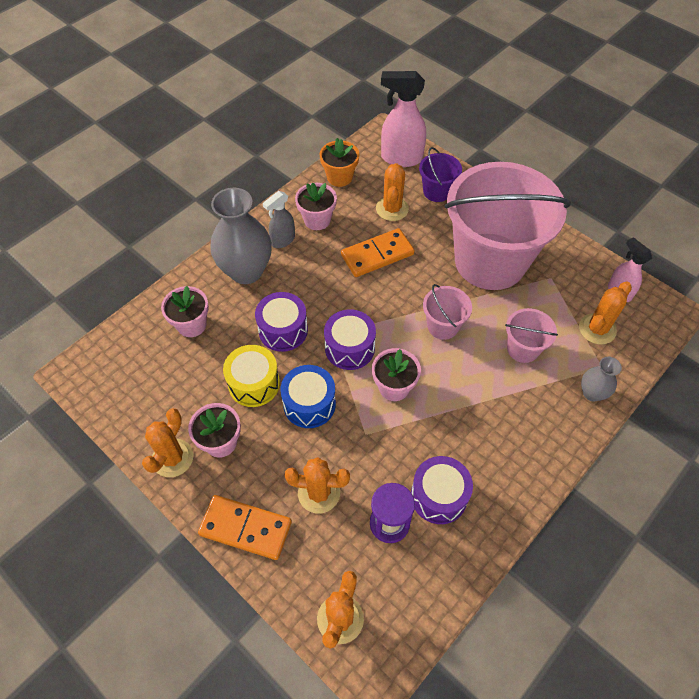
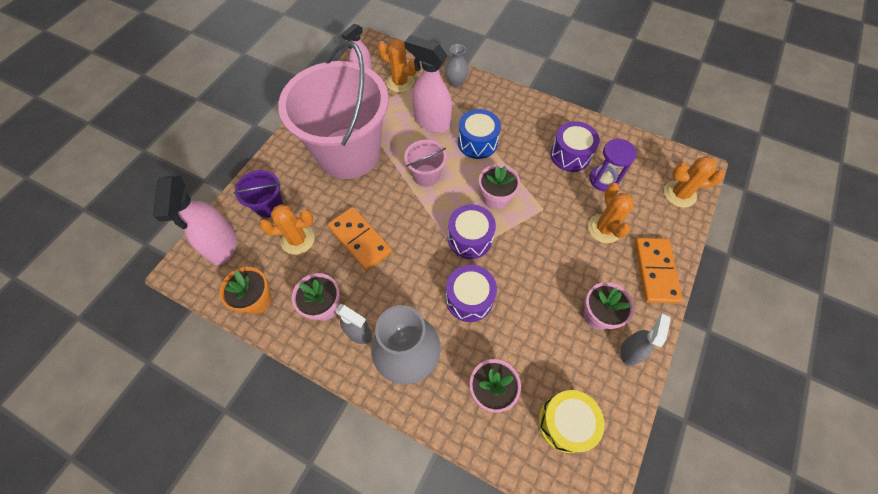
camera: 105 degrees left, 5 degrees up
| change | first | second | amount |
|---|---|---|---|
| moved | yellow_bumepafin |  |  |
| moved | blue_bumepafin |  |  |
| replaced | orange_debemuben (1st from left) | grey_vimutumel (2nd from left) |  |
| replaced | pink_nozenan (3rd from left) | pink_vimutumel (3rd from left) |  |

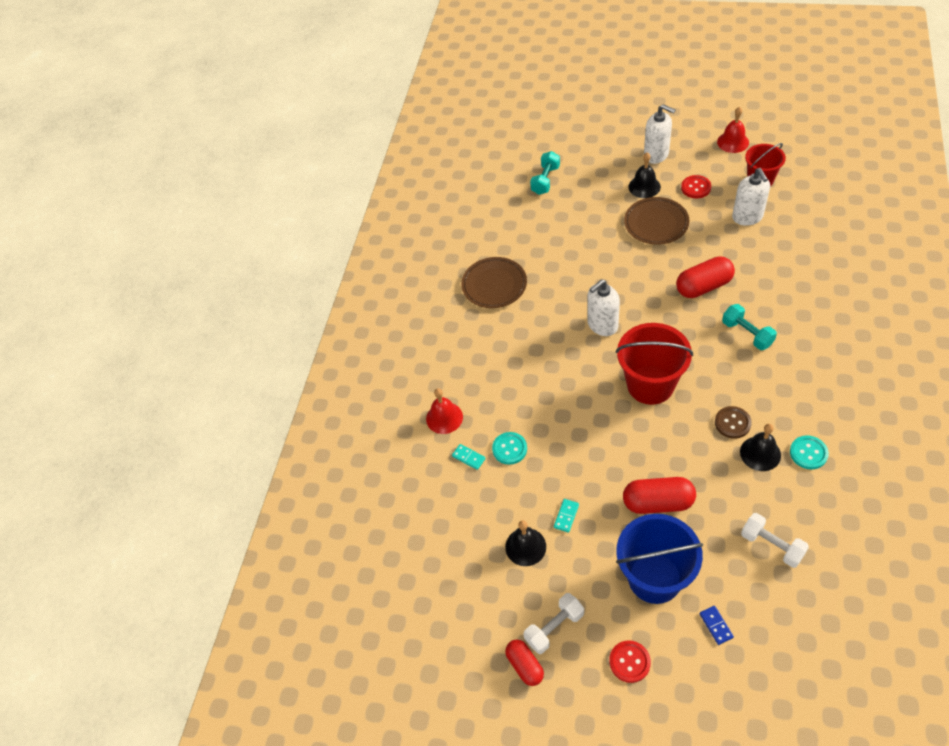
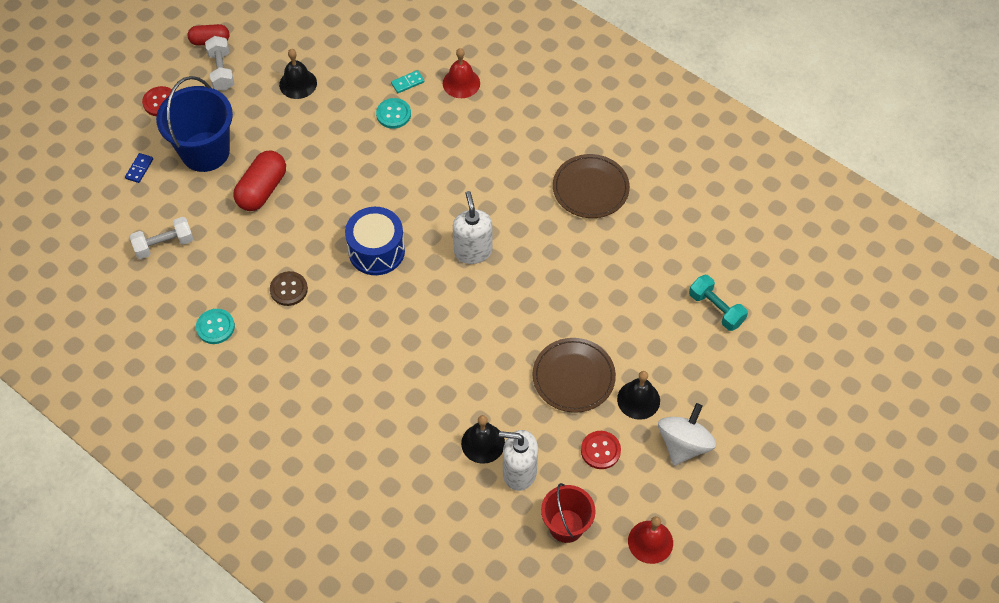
camera: 110 degrees right, 5 degrees up
| change | first | second | amount |
|---|---|---|---|
| removed | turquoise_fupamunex (2nd from left) |  |  |
| removed | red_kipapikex (3rd from left) |  |  |
| removed | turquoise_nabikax (2nd from left) |  |  |
| moved | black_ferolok (3rd from left in the first image) | black_ferolok (2nd from left) |  |
| replaced | red_nozenan (1st from left) | blue_bumepafin |  |
| replaced | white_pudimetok (2nd from left) | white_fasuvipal |  |
| turned | blue_fupamunex |  | 75 degrees counterclockwise |

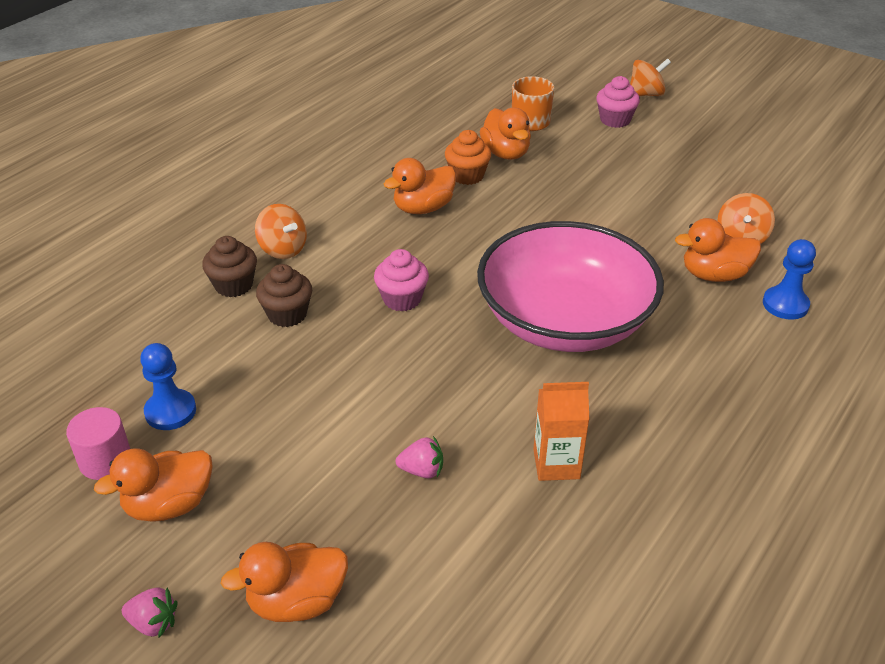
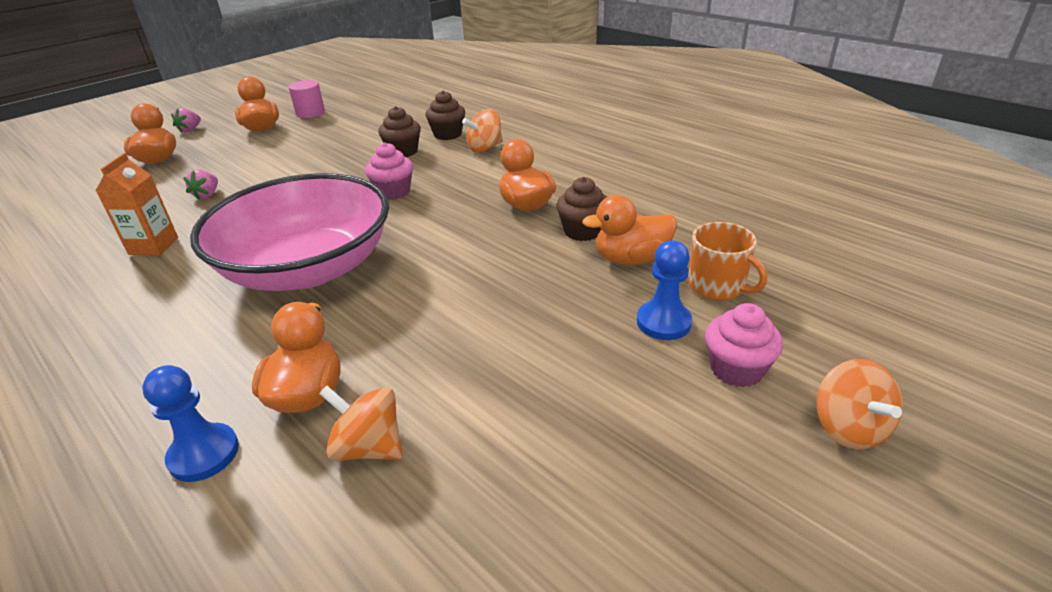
camera: 100 degrees right, 5 degrees down
| change | first | second | amount |
|---|---|---|---|
| moved | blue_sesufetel (1st from left in the first image) | blue_sesufetel (2nd from left) |  |
| recoloured | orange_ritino | brown_ritino (3rd from left) |  |

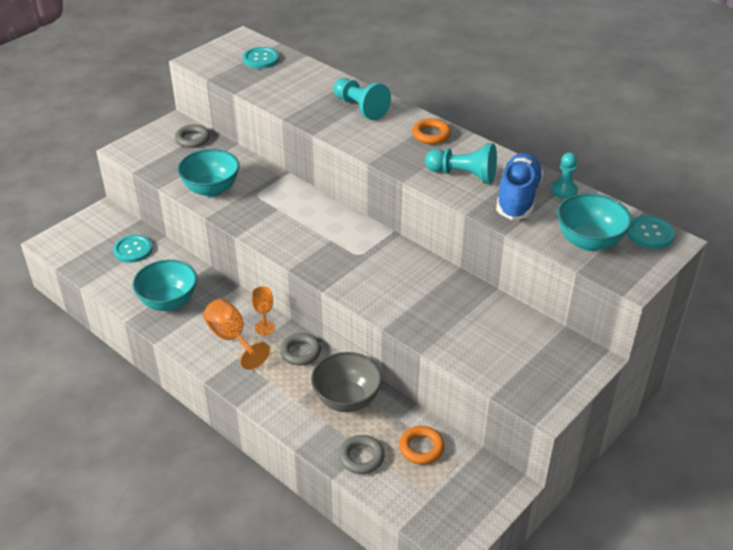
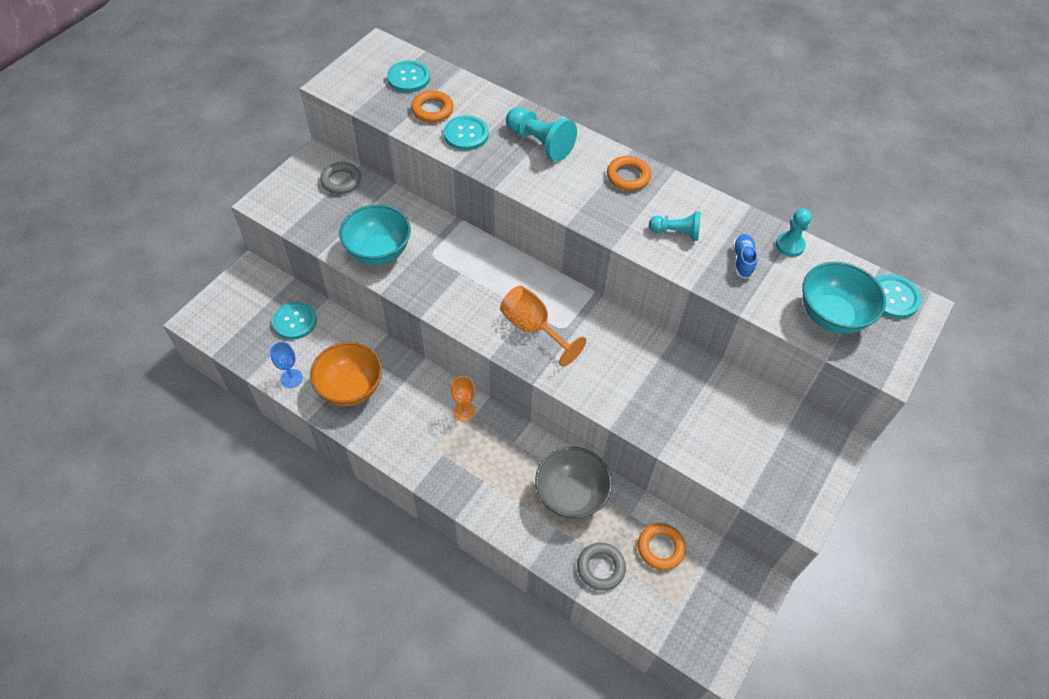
camera: 10 degrees left, 15 degrees up
| change | first | second | amount |
|---|---|---|---|
| removed | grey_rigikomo (2nd from left) |  |  |
| added |  | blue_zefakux |  |
| added |  | orange_rigikomo (1st from left) |  |
| added |  | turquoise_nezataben (3rd from left) |  |
| moved | orange_zefakux (1st from left in the first image) | orange_zefakux (2nd from left) |  |
| recoloured | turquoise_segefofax (1st from left) | orange_segefofax |  |
| resized | turquoise_sesufetel (2nd from left) |  | x0.64 |
| resized | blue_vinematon |  | x0.49 |

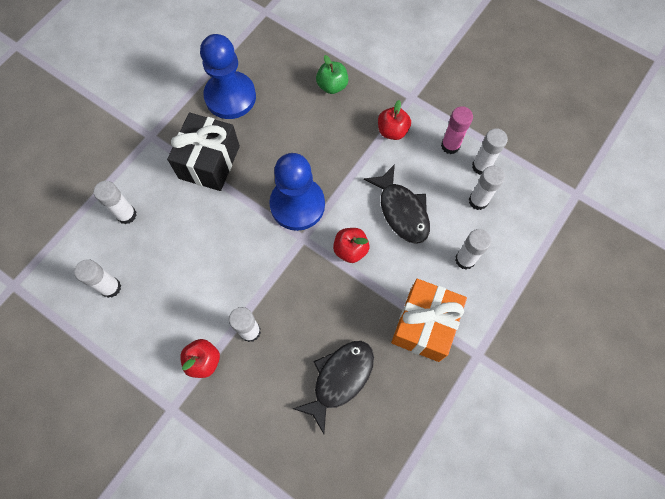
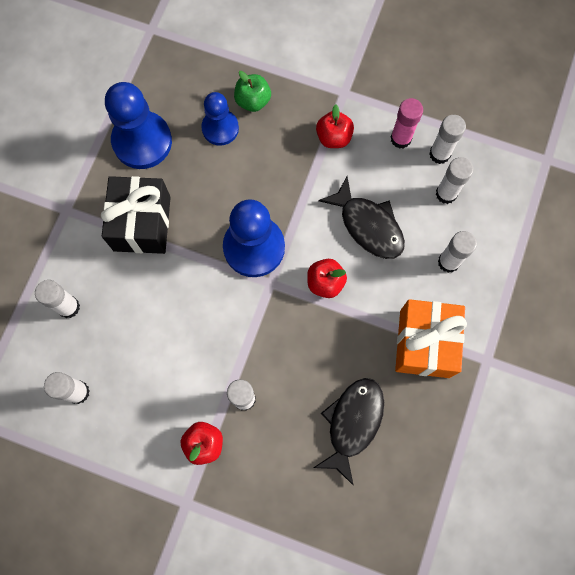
camera: 15 degrees left, 5 degrees up
| change | first | second | amount |
|---|---|---|---|
| added |  | blue_sesufetel (2nd from left) |  |

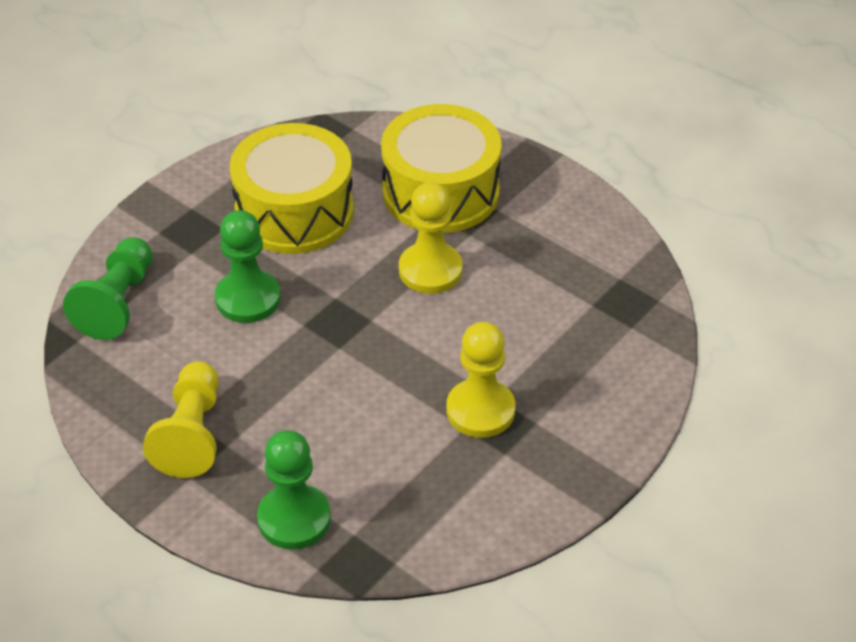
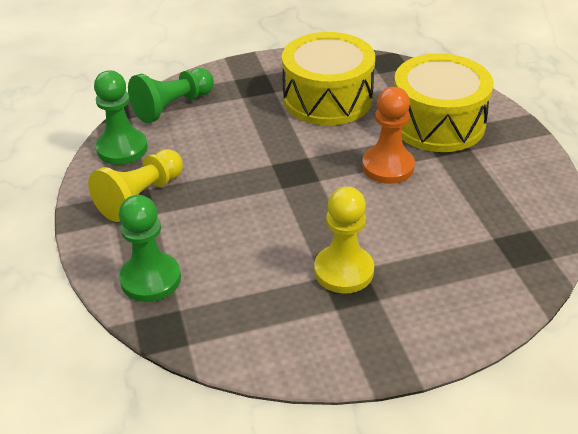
camera: 35 degrees right, 5 degrees down
| change | first | second | amount |
|---|---|---|---|
| moved | green_sesufetel (2nd from left in the first image) | green_sesufetel (1st from left) |  |
| recoloured | yellow_sesufetel (2nd from left) | orange_sesufetel |  |

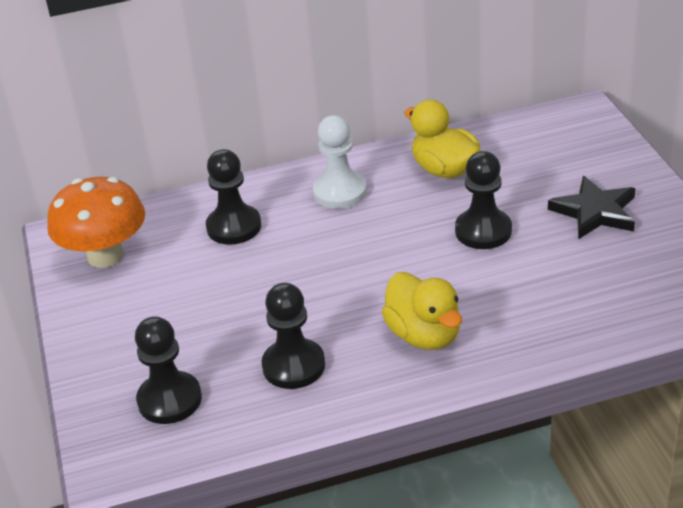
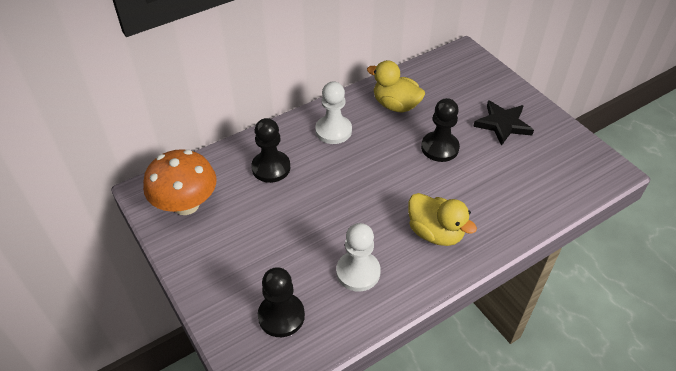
camera: 20 degrees left, 10 degrees up
| change | first | second | amount |
|---|---|---|---|
| recoloured | black_sesufetel (3rd from left) | white_sesufetel (2nd from left) |  |

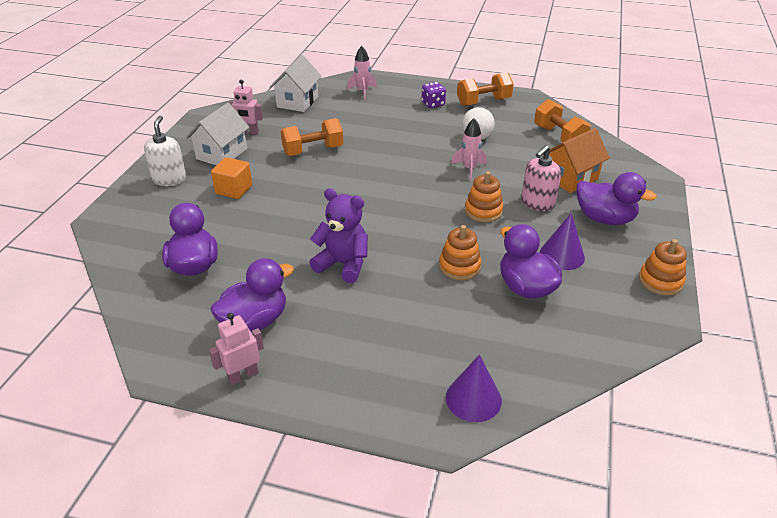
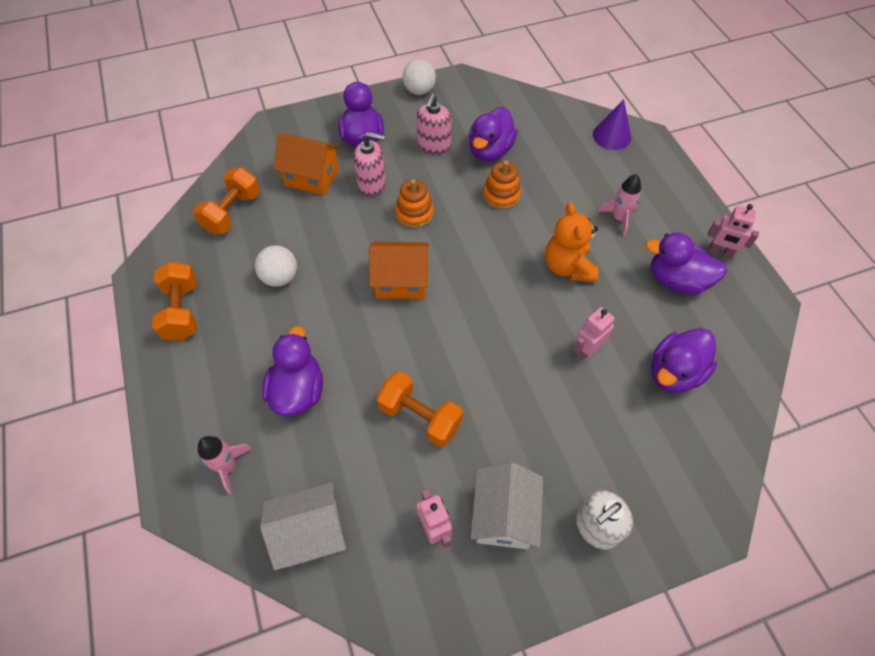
camera: 125 degrees left, 20 degrees up
| change | first | second | amount |
|---|---|---|---|
| removed | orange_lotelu |  |  |
| removed | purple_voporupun |  |  |
| added |  | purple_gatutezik (1st from left) |  |
| added |  | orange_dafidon (2nd from left) |  |
| added |  | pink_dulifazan (2nd from left) |  |
| moved | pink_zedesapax (2nd from left) |  |  |
| replaced | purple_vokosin (2nd from left) | pink_pudimetok (2nd from left) |  |
| replaced | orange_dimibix (3rd from left) | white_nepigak (2nd from left) |  |
| recoloured | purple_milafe | orange_milafe |  |
| turned | white_dafidon (1st from left in the first image) | white_dafidon (2nd from left) | 75 degrees counterclockwise |
| turned | orange_nabikax (2nd from left in the first image) | orange_nabikax (1st from left) | 45 degrees clockwise |

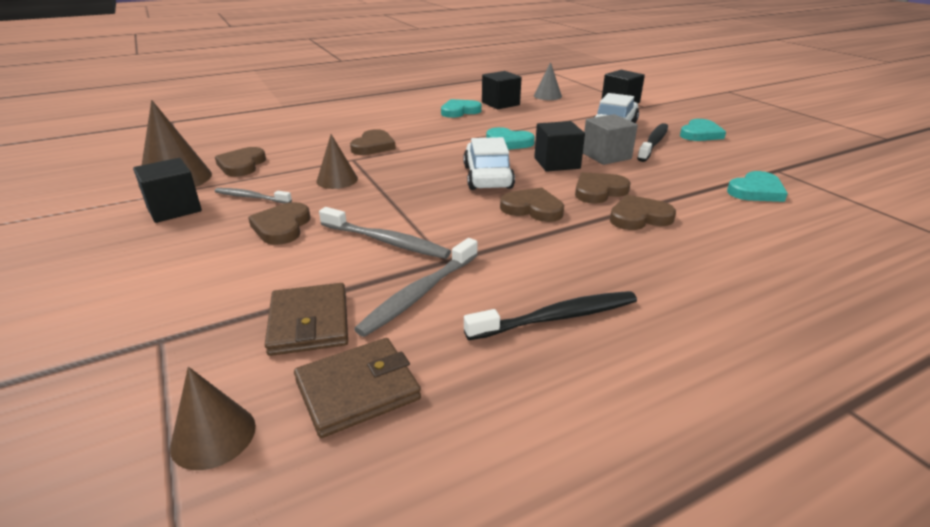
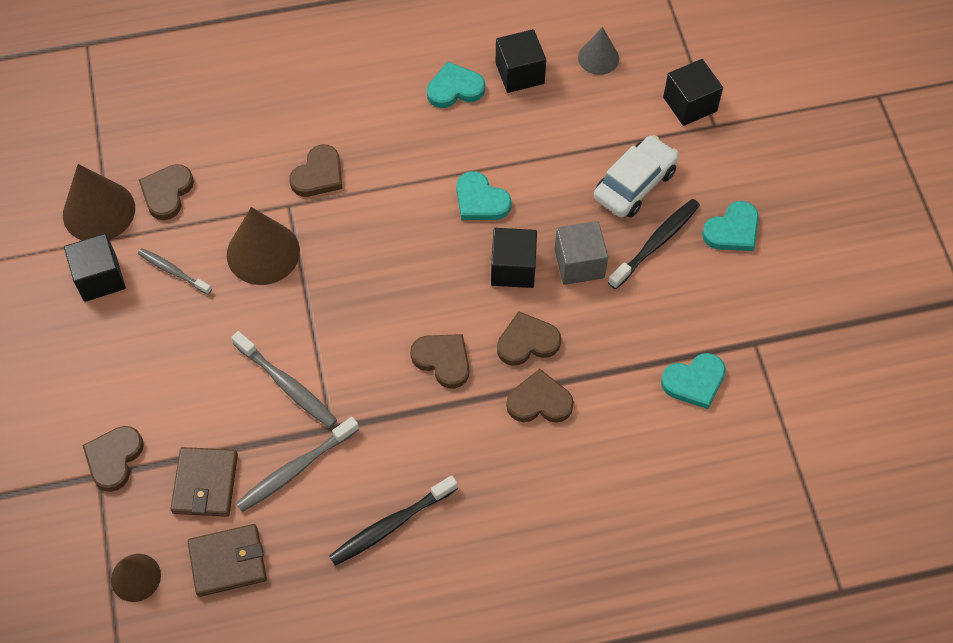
camera: 15 degrees right, 30 degrees up
| change | first | second | amount |
|---|---|---|---|
| removed | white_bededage (1st from left) |  |  |
| moved | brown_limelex (2nd from left in the first image) | brown_limelex (1st from left) |  |
| turned | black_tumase (1st from left) |  | 150 degrees clockwise |
| resized | brown_vokosin (3rd from left) |  | x1.65 |

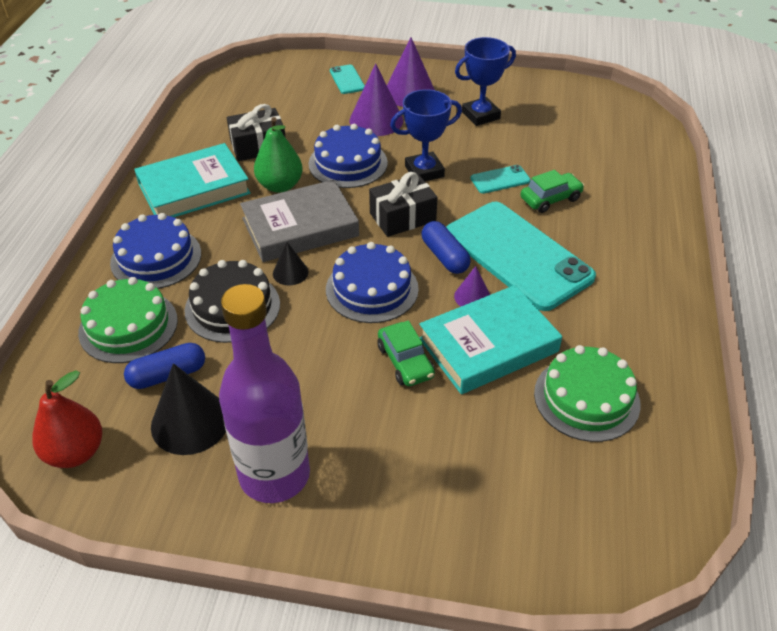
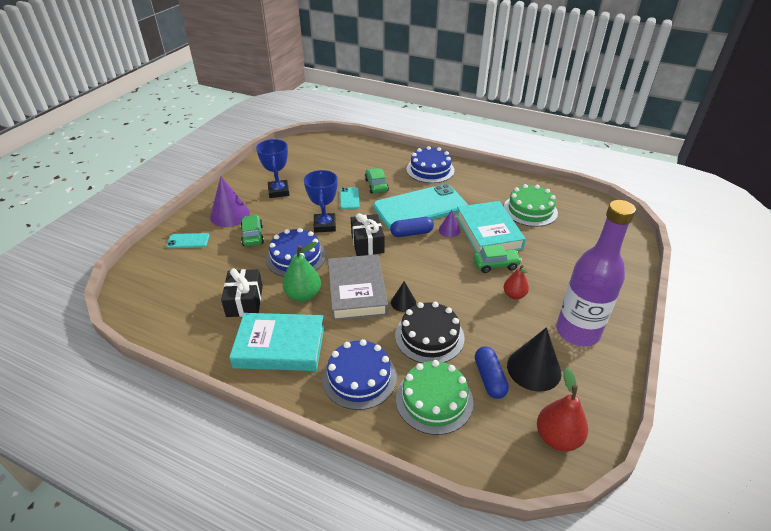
camera: 75 degrees left, 5 degrees down
| change | first | second | amount |
|---|---|---|---|
| added |  | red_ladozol (1st from left) |  |
| moved | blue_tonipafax (3rd from left) |  |  |
| replaced | purple_vokosin (1st from left) | green_bededage (1st from left) |  |
| turned | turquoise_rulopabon (1st from left) |  | 75 degrees counterclockwise |

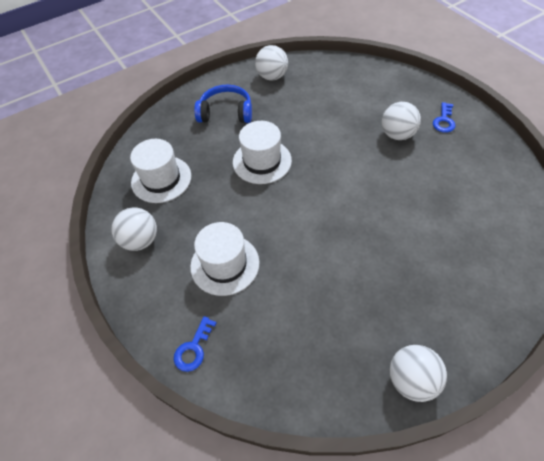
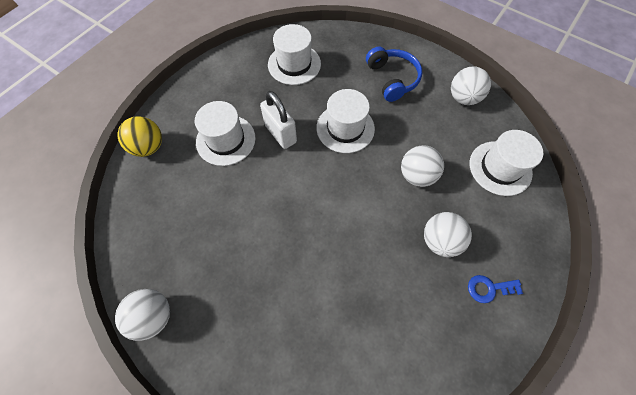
camera: 65 degrees right, 10 degrees up
| change | first | second | amount |
|---|---|---|---|
| added |  | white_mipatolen |  |
| added |  | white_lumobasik (4th from left) |  |
| moved | white_nepigak (1st from left in the first image) | white_nepigak (2nd from left) |  |
| replaced | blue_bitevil (1st from left) | yellow_nepigak |  |

